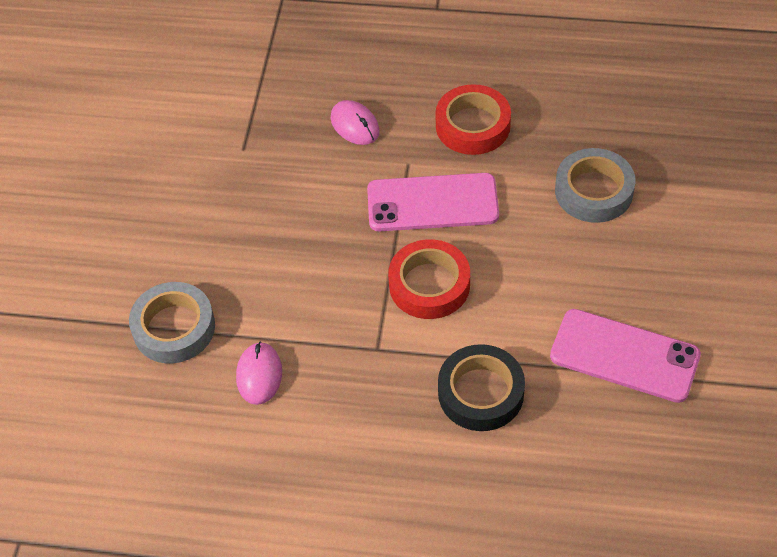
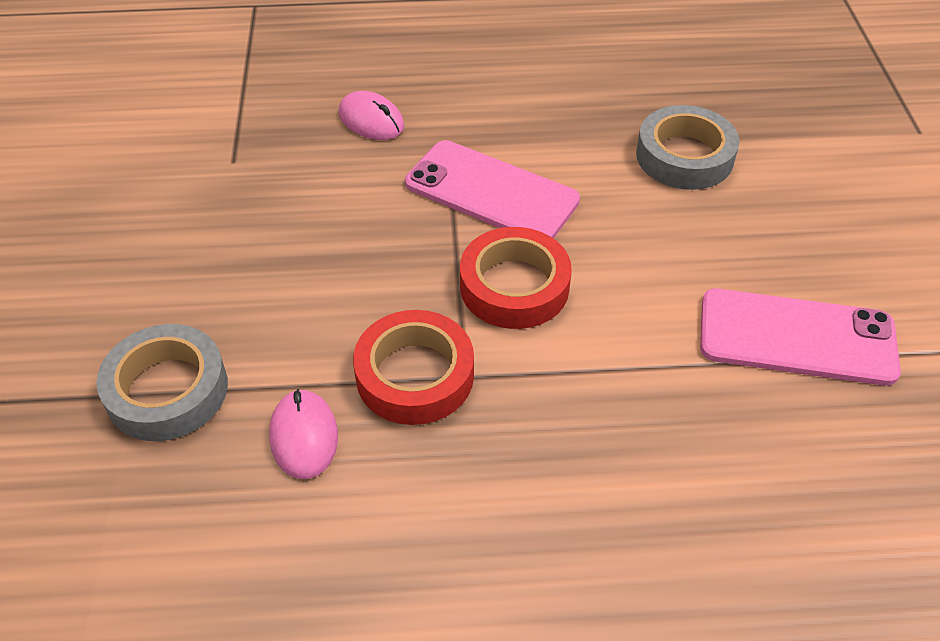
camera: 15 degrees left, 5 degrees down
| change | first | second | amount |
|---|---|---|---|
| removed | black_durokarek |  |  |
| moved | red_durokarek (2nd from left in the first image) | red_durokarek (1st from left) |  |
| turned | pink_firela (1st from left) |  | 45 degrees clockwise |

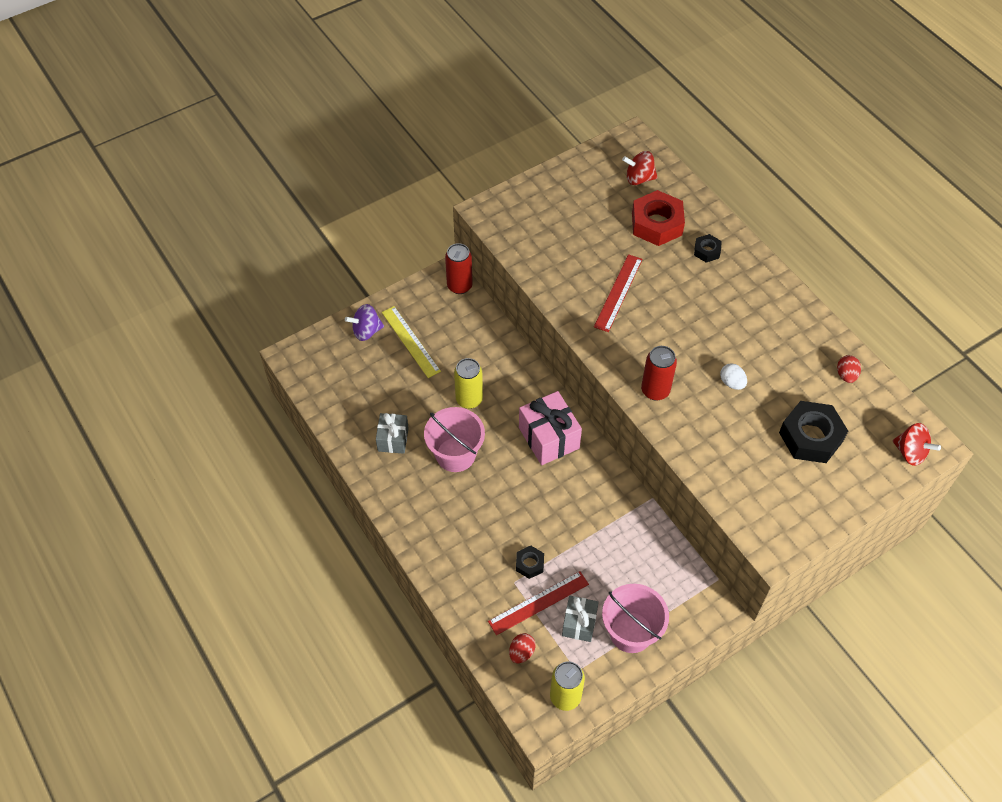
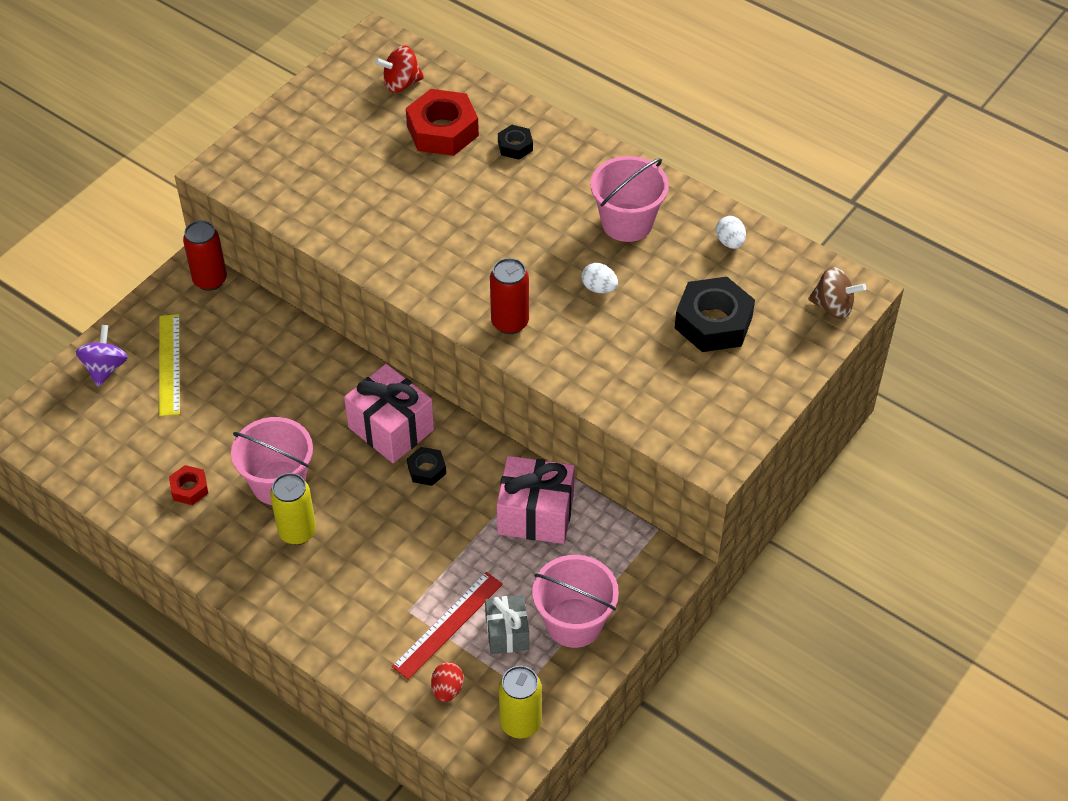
camera: 20 degrees left, 5 degrees down
| change | first | second | amount |
|---|---|---|---|
| removed | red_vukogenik (2nd from left) |  |  |
| added |  | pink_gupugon (2nd from left) |  |
| added |  | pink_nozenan (3rd from left) |  |
| moved | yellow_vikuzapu (1st from left) |  |  |
| moved | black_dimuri (1st from left) |  |  |
| replaced | grey_gupugon (1st from left) | red_dimuri (1st from left) |  |
| recoloured | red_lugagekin (2nd from left) | white_lugagekin (2nd from left) |  |
| recoloured | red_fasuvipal (2nd from left) | brown_fasuvipal |  |
| turned | purple_fasuvipal |  | 135 degrees clockwise |
| turned | yellow_vukogenik |  | 45 degrees clockwise |

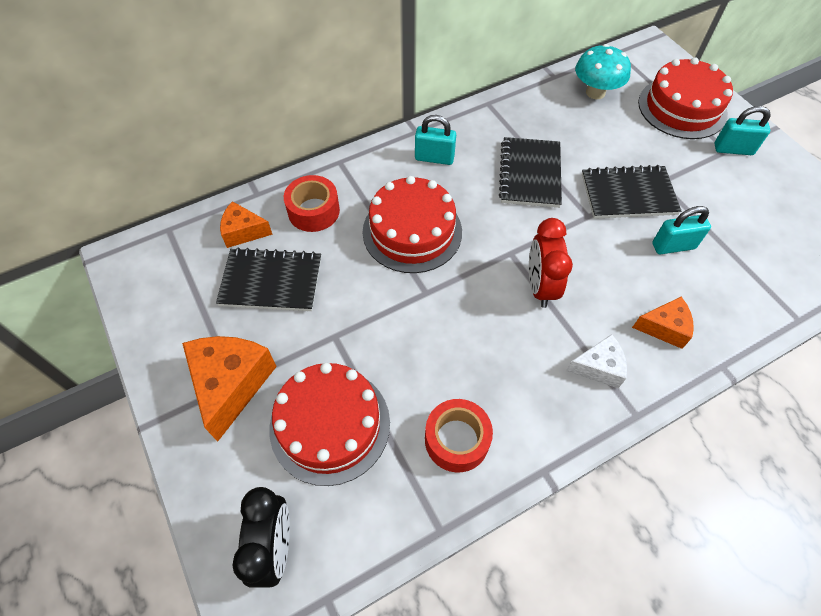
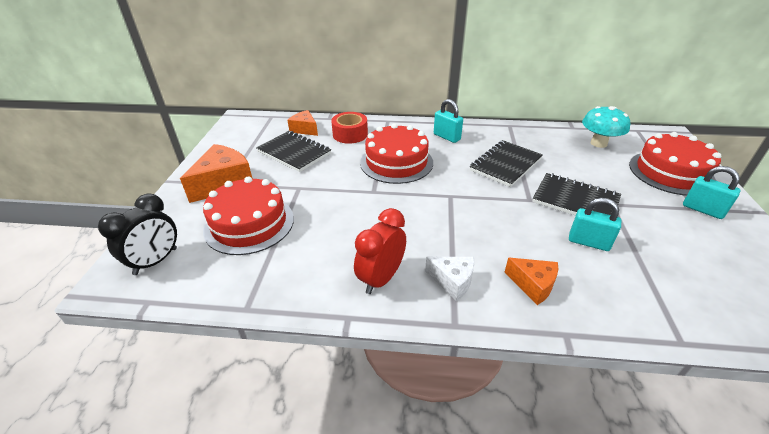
camera: 35 degrees right, 20 degrees down
| change | first | second | amount |
|---|---|---|---|
| removed | red_durokarek (2nd from left) |  |  |
| moved | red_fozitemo |  |  |

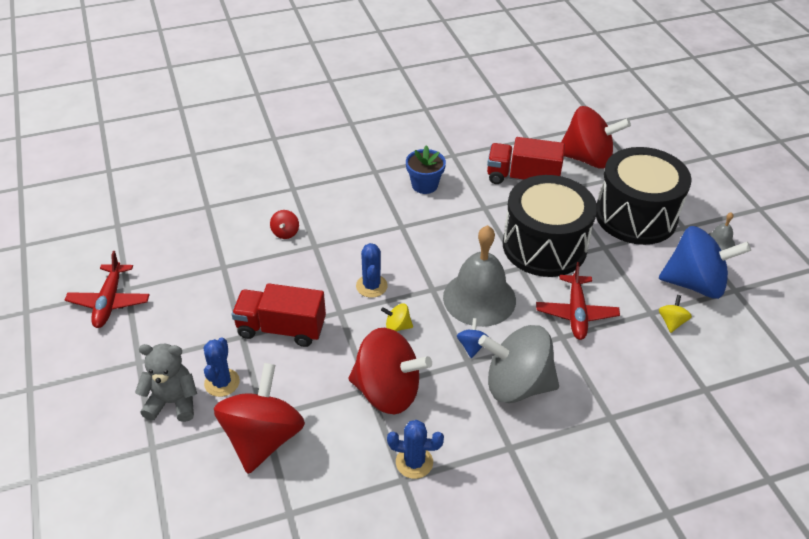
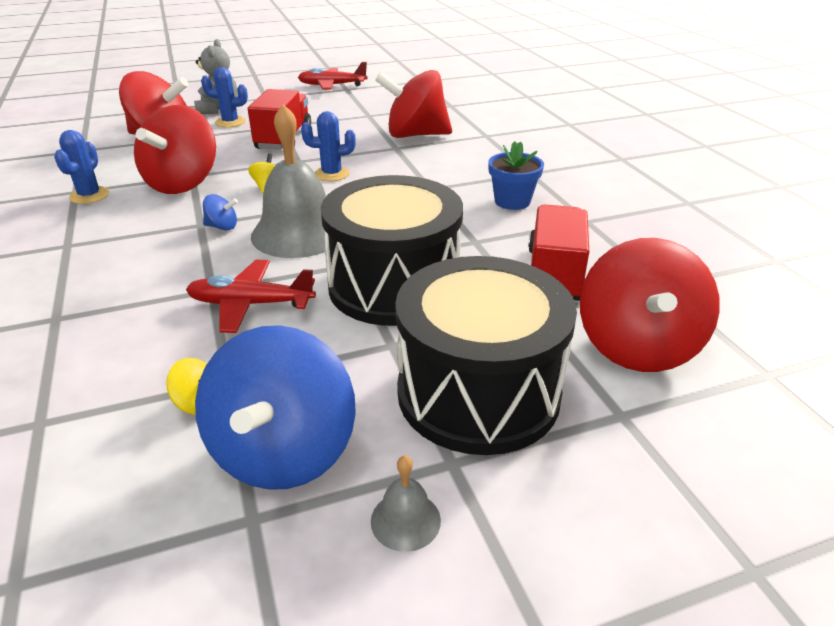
camera: 90 degrees right, 10 degrees down
| change | first | second | amount |
|---|---|---|---|
| removed | grey_fasuvipal |  |  |
| resized | red_fasuvipal (2nd from left in the first image) | red_fasuvipal (3rd from left) | x2.46 |

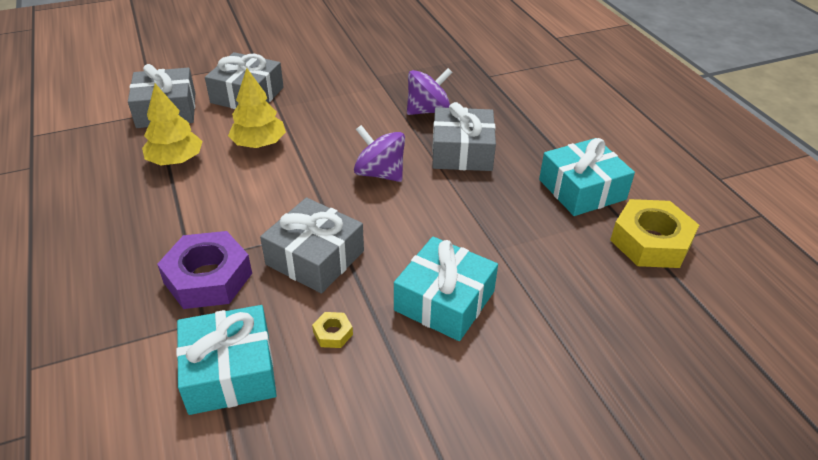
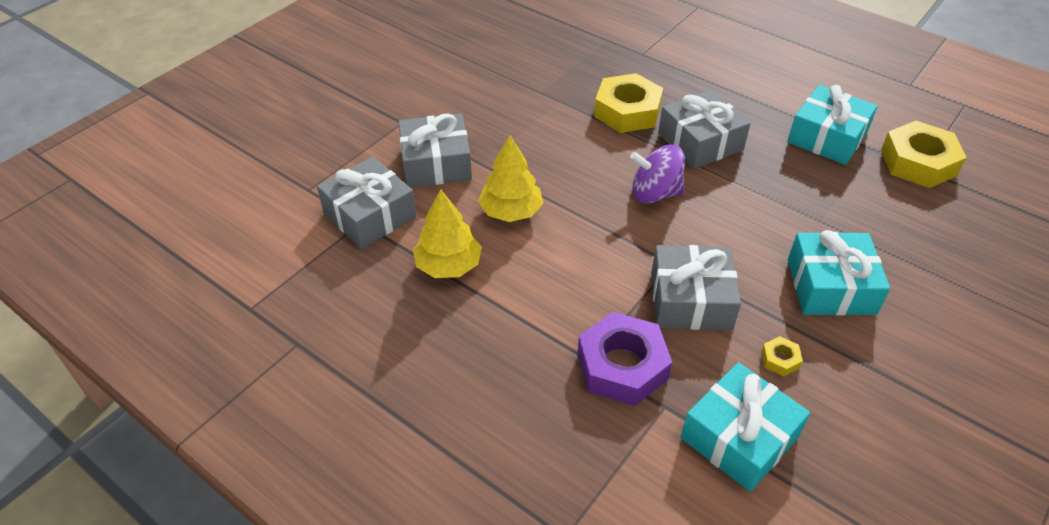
camera: 30 degrees left, 5 degrees up
| change | first | second | amount |
|---|---|---|---|
| replaced | purple_fasuvipal (2nd from left) | yellow_dimuri (1st from left) |  |

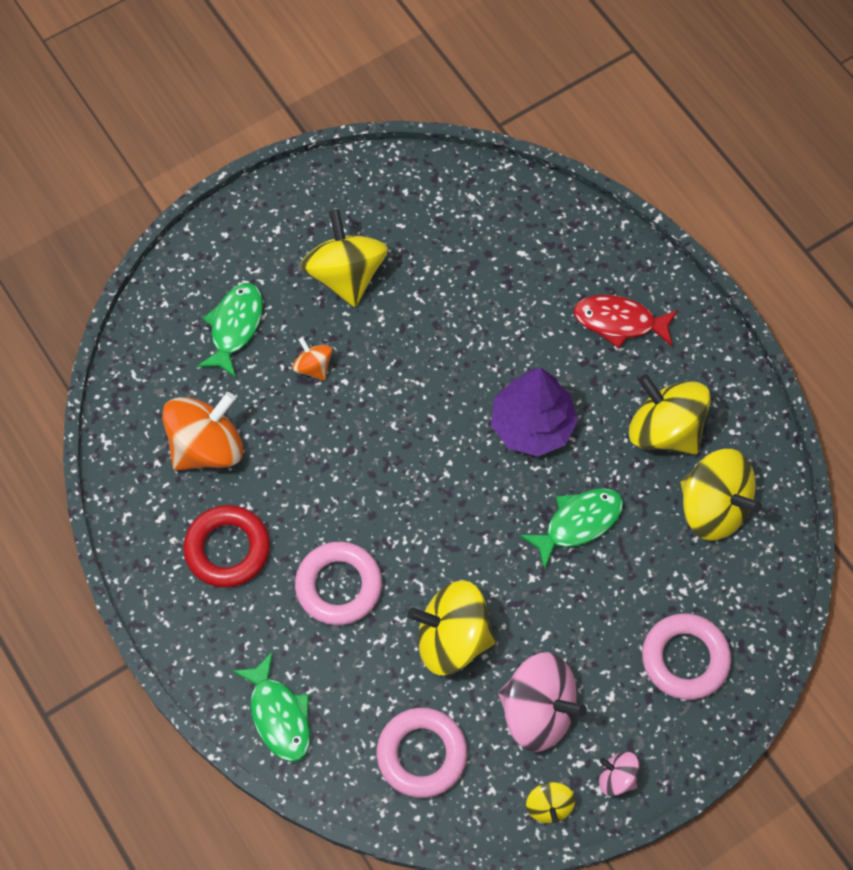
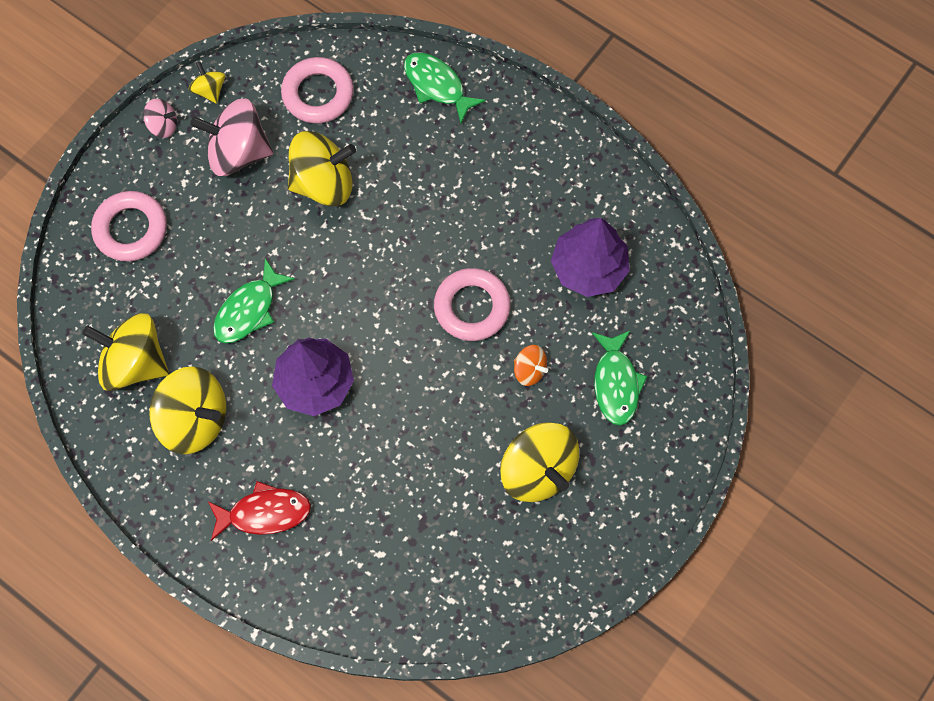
camera: 160 degrees right, 5 degrees up
| change | first | second | amount |
|---|---|---|---|
| removed | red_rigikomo |  |  |
| moved | pink_rigikomo (1st from left in the first image) | pink_rigikomo (3rd from left) |  |
| replaced | orange_fasuvipal (1st from left) | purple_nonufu (2nd from left) |  |

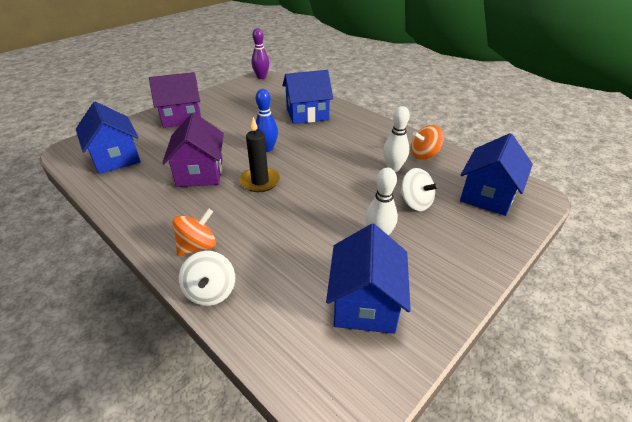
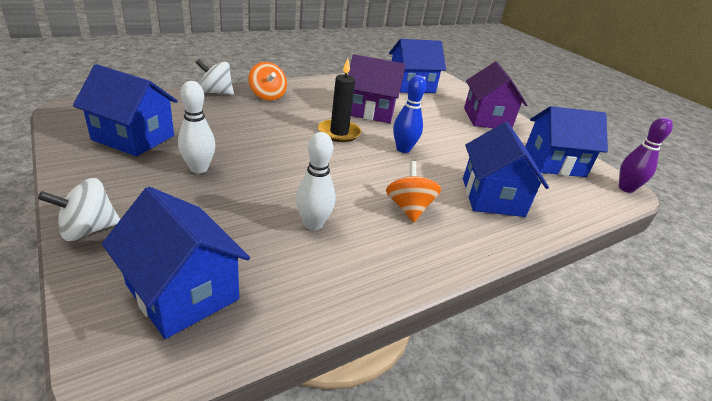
camera: 100 degrees right, 5 degrees down
| change | first | second | amount |
|---|---|---|---|
| added |  | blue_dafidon (5th from left) |  |
| moved | white_fasuvipal (2nd from left in the first image) | white_fasuvipal (1st from left) |  |
| moved | orange_fasuvipal (2nd from left) |  |  |

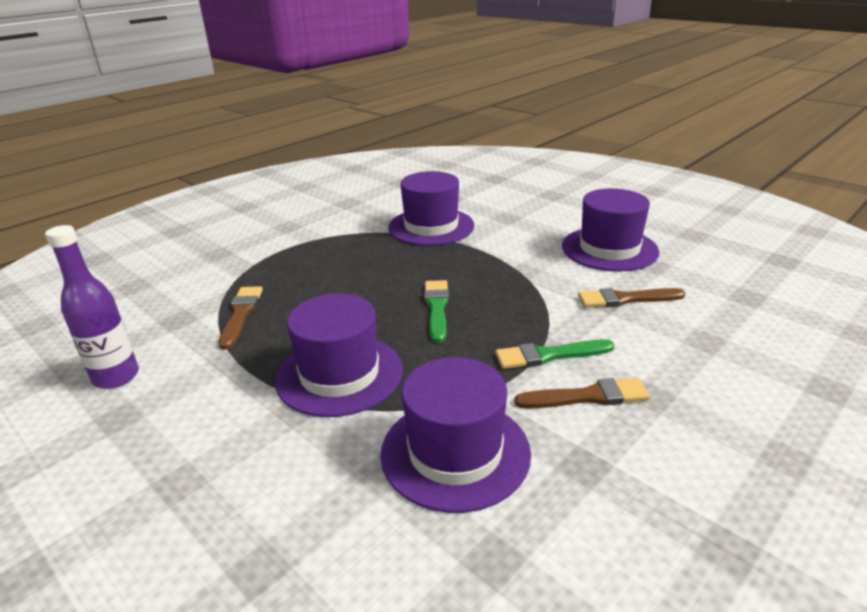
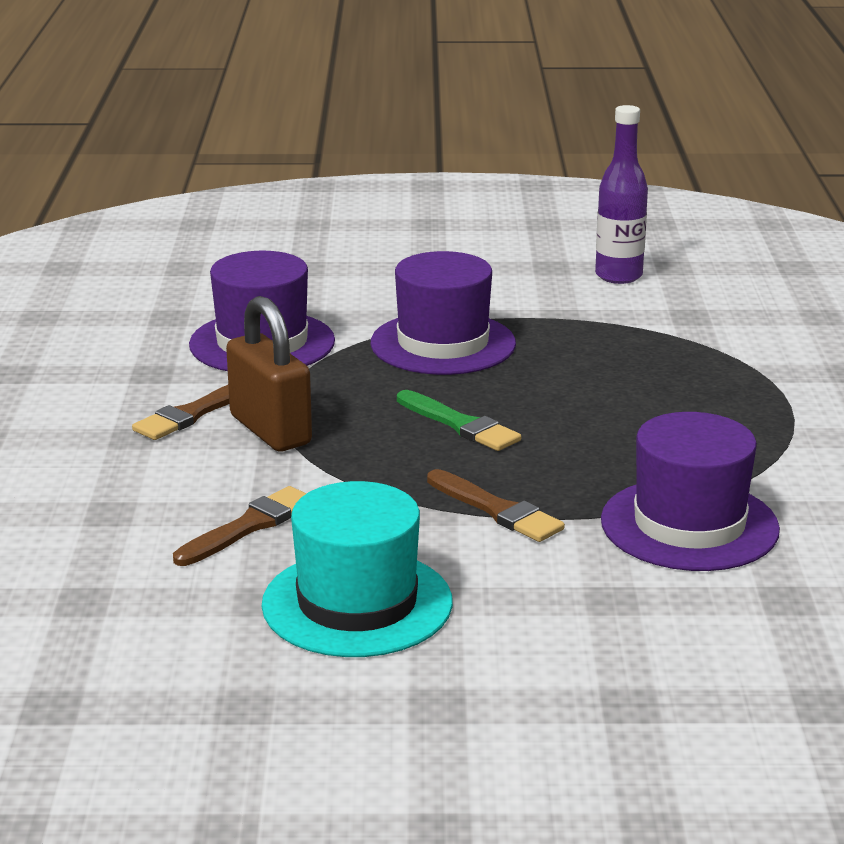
camera: 135 degrees right, 5 degrees down
| change | first | second | amount |
|---|---|---|---|
| moved | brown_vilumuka (1st from left in the first image) | brown_vilumuka (3rd from left) |  |
| replaced | green_vilumuka (2nd from left) | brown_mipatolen |  |
| recoloured | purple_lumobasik (4th from left) | turquoise_lumobasik |  |

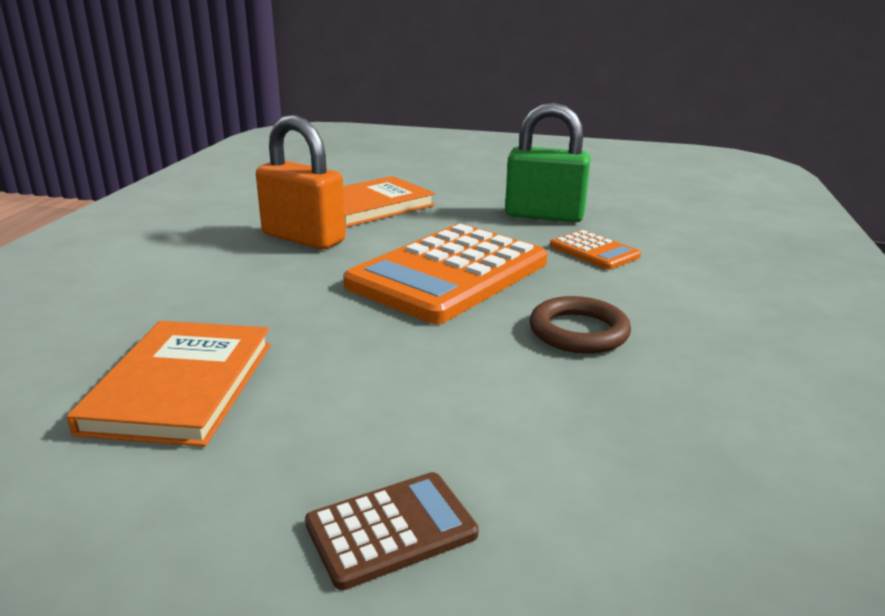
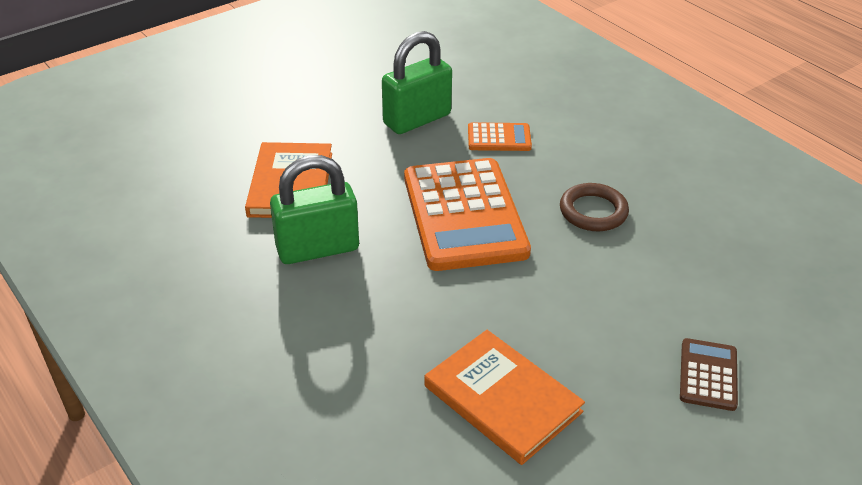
camera: 50 degrees left, 15 degrees up
| change | first | second | amount |
|---|---|---|---|
| recoloured | orange_mipatolen | green_mipatolen (1st from left) |  |

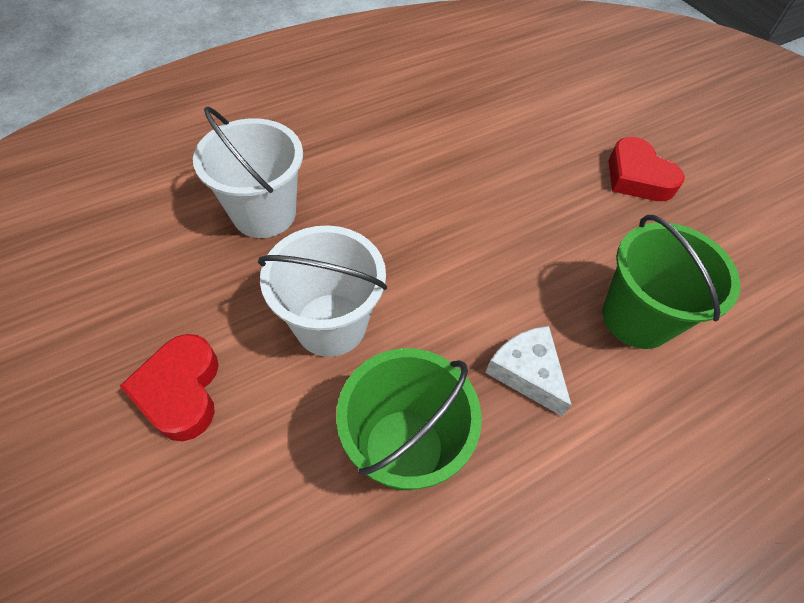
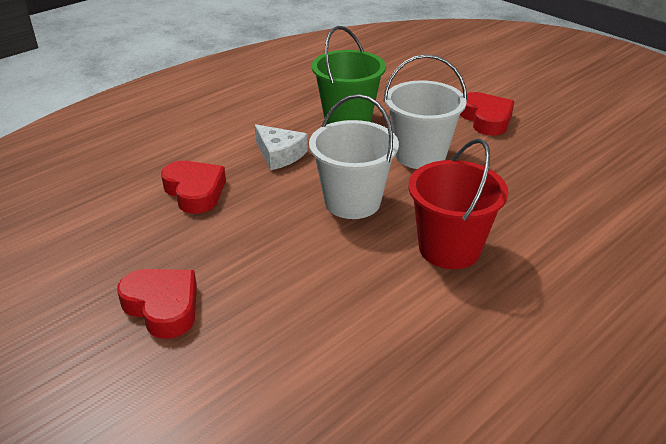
camera: 170 degrees right, 20 degrees down
| change | first | second | amount |
|---|---|---|---|
| added |  | red_nozenan |  |
| moved | white_nozenan (1st from left) |  |  |
| replaced | green_nozenan (2nd from left) | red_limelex (2nd from left) |  |

